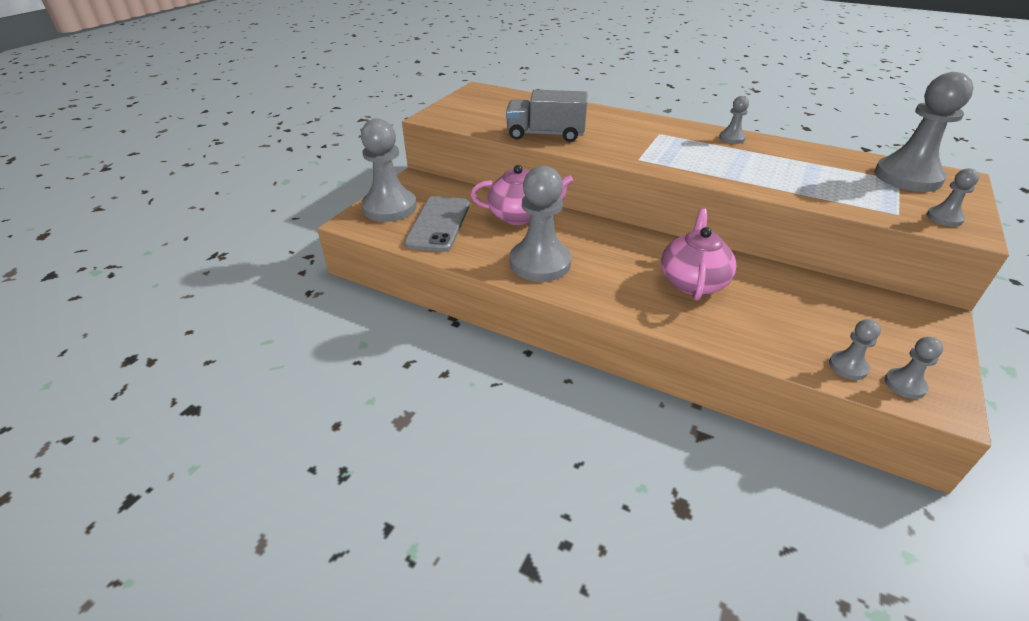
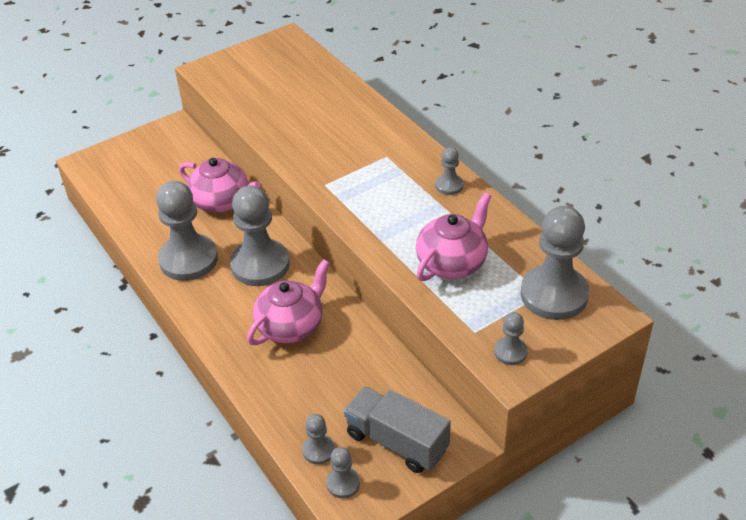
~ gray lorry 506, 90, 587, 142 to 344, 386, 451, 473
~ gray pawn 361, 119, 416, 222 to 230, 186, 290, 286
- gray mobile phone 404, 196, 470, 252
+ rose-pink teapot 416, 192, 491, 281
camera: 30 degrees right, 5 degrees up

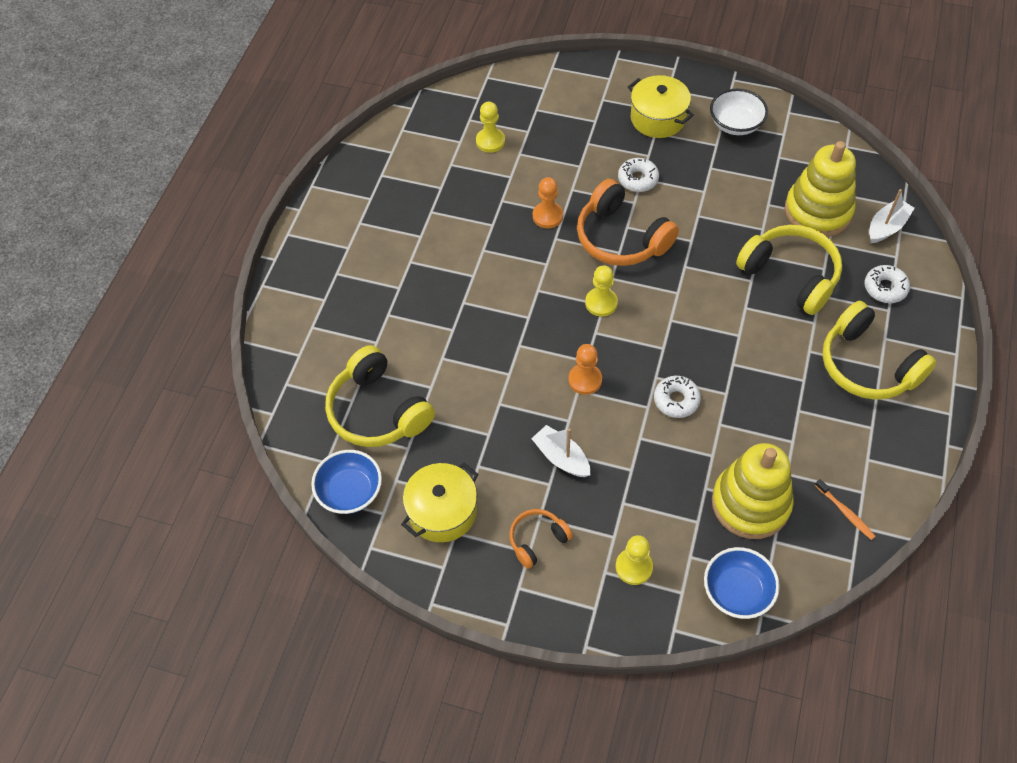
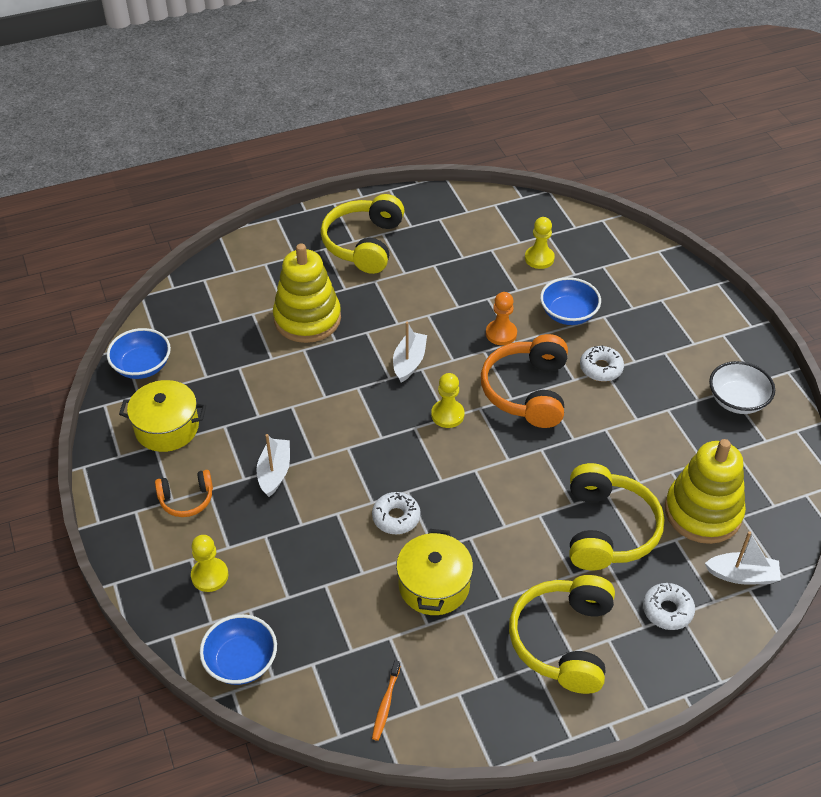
~ yellow pot 628, 75, 694, 138 to 396, 529, 473, 615
- orange-coloured pawn 568, 344, 602, 395
~ yellow over-ear headphones 325, 345, 435, 447 to 321, 194, 404, 274
~ yellow stacking toy 712, 443, 794, 539 to 273, 244, 341, 343
~ orange-coloured over-ear headphones 509, 509, 573, 569 = 155, 470, 213, 517 150 degrees clockwise
+ blue bowl 540, 277, 601, 325
+ white boat 393, 322, 427, 382
camera: 50 degrees right, 10 degrees down

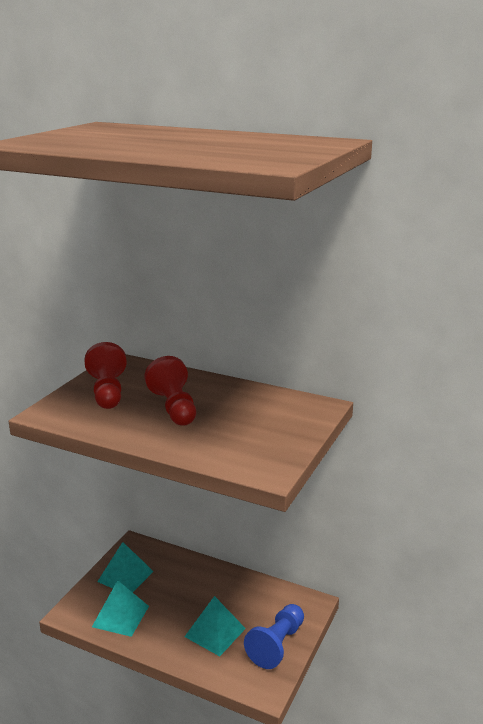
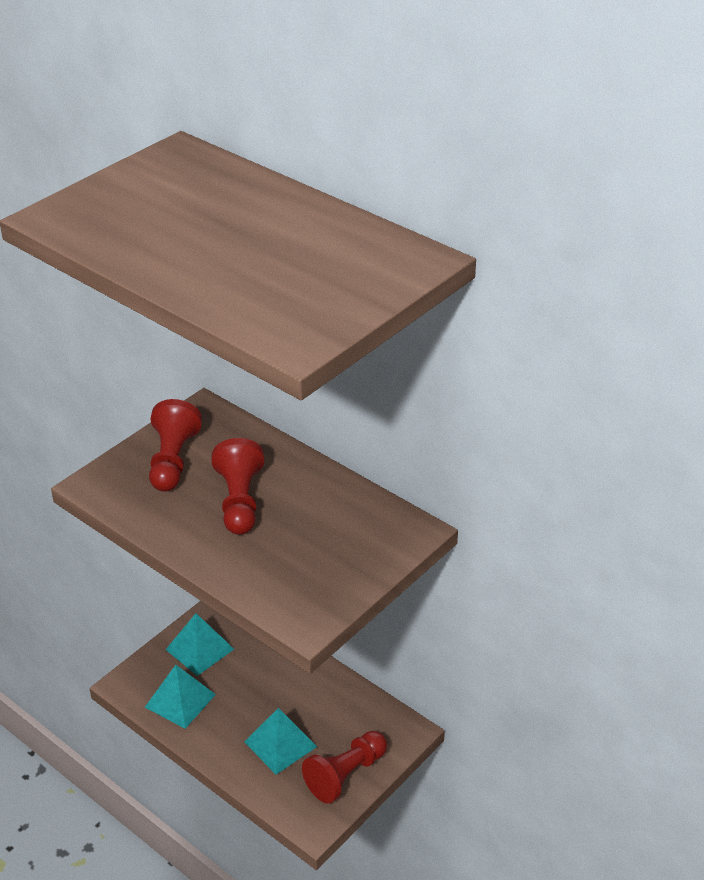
~ blue pawn 244, 604, 304, 669 to red pawn 302, 731, 387, 804
camera: 15 degrees right, 15 degrees up

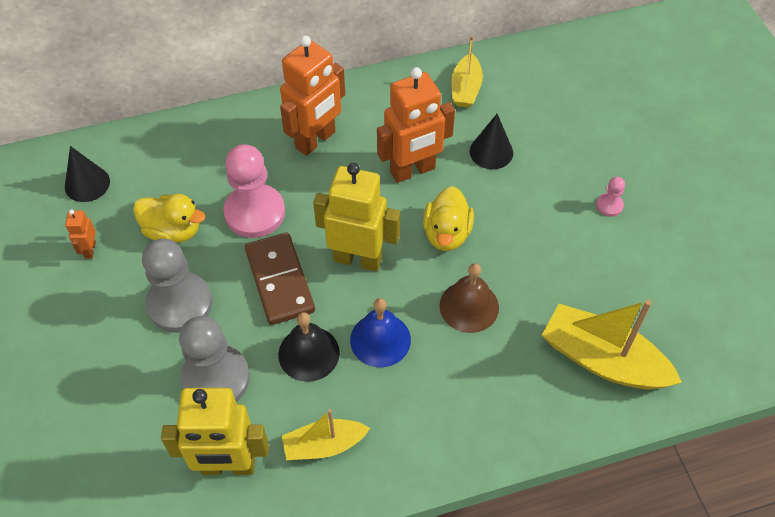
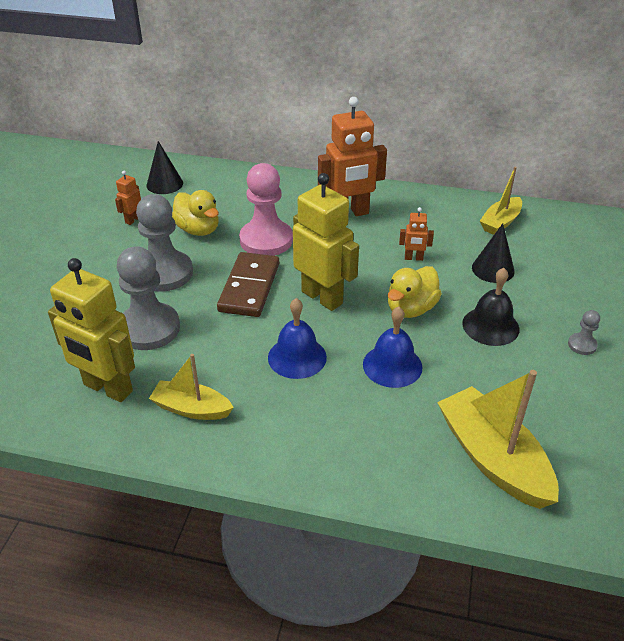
~ orange-coloured robot 377, 67, 455, 183 = 399, 207, 434, 261 x0.45
~ rose-pink pawn 596, 177, 625, 217 to gray pawn 568, 310, 600, 355
~ dark brown bell 440, 263, 499, 333 to blue bell 363, 306, 422, 388
~ black bell 278, 312, 340, 382 to 462, 268, 519, 346
camera: 30 degrees right, 15 degrees down

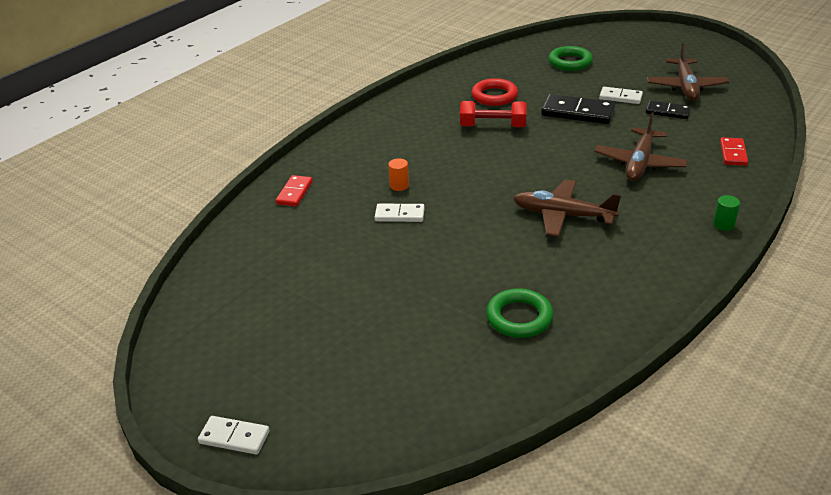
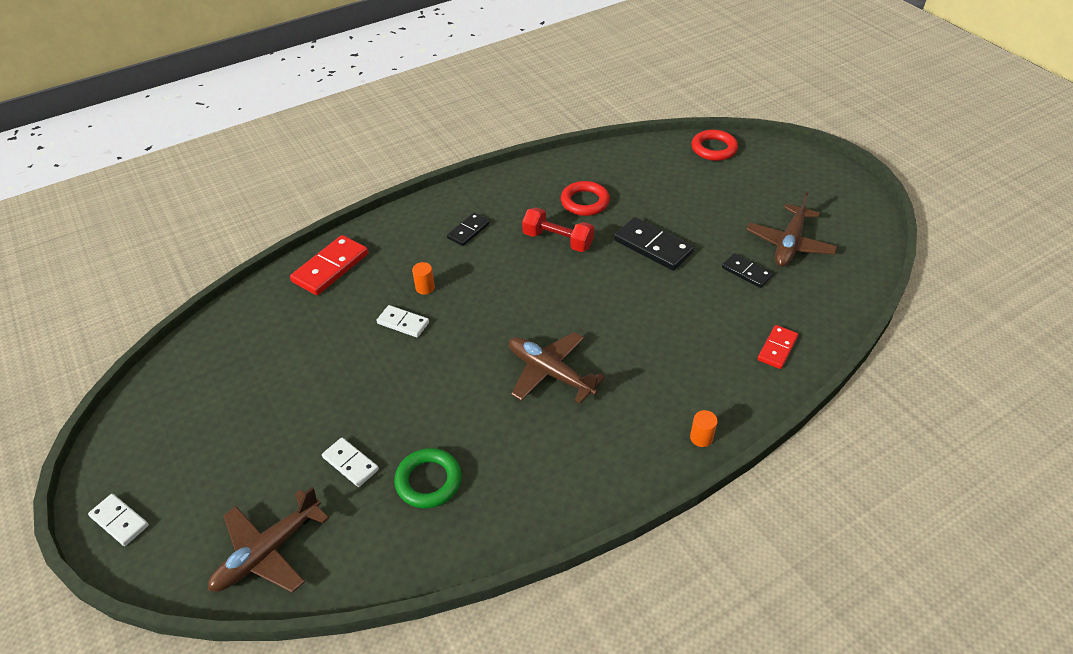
- emerald ring 548, 46, 593, 71
~ white domino piece 599, 87, 643, 104 to 322, 438, 379, 487
~ dark brown aeroplane 595, 112, 688, 181 to 208, 487, 329, 593
~ red domino piece 276, 175, 313, 206 = 290, 235, 368, 295 x1.66
~ emerald cylinder 713, 195, 740, 231 to orange-coloured cylinder 690, 410, 718, 447
+ red ring 692, 129, 738, 161
+ black domino piece 447, 213, 490, 246
camera: 20 degrees right, 10 degrees up

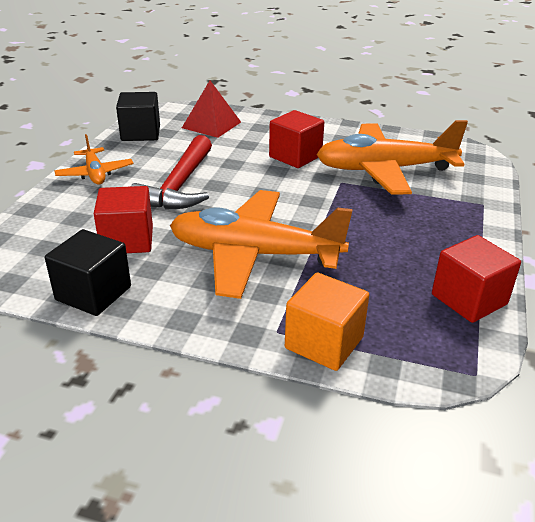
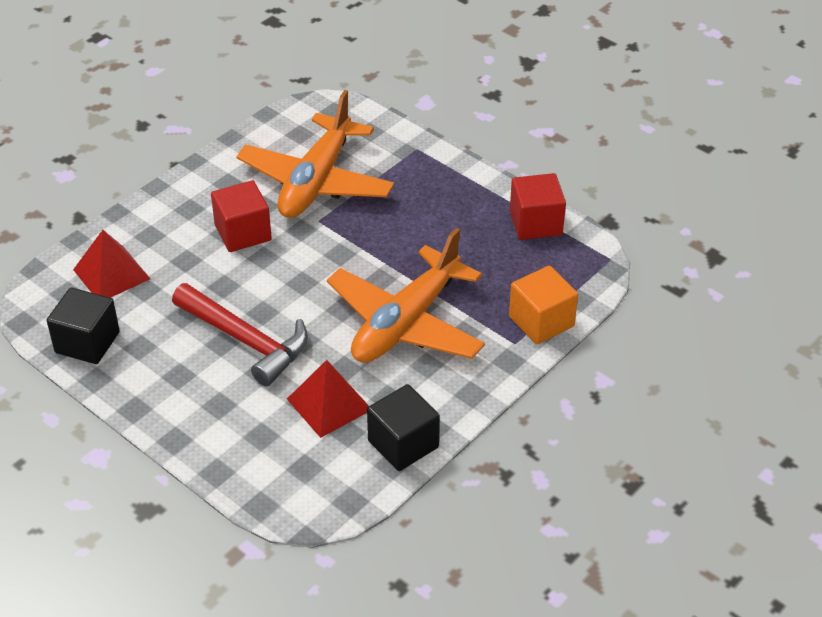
- orange-coloured aeroplane 54, 134, 133, 185
~ red solid cube 94, 186, 153, 253 to red solid pyramid 287, 360, 369, 438
camera: 65 degrees left, 10 degrees up

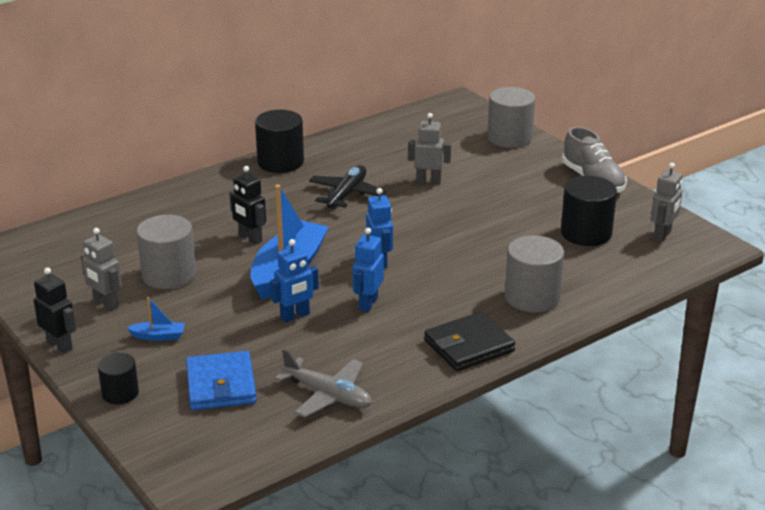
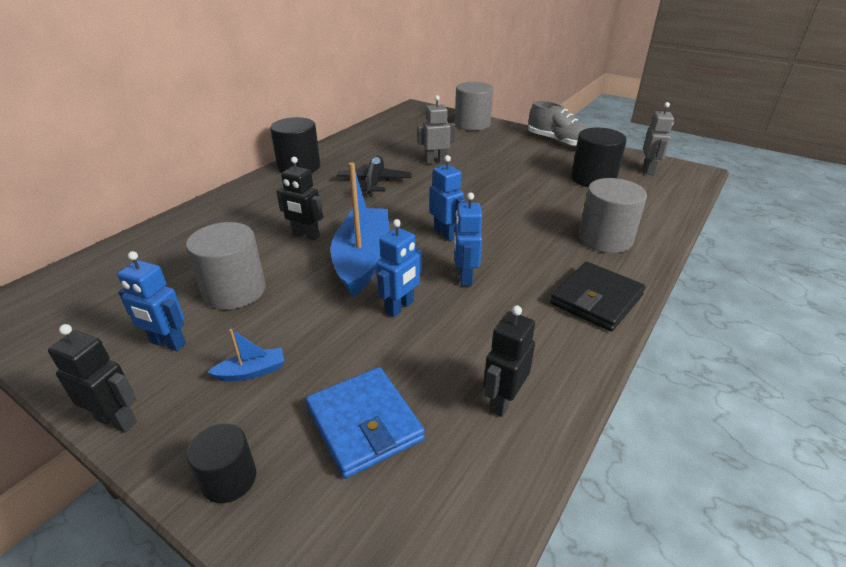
~ gray robot 81, 228, 122, 311 to blue robot 117, 251, 186, 351
~ gray aeroplane 275, 348, 372, 418 to black robot 483, 305, 535, 417
camera: 20 degrees left, 5 degrees up

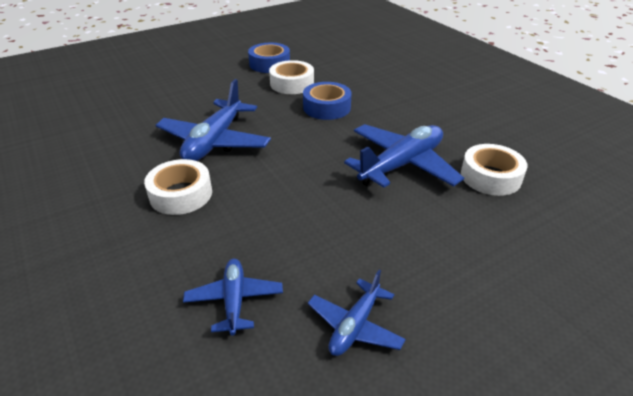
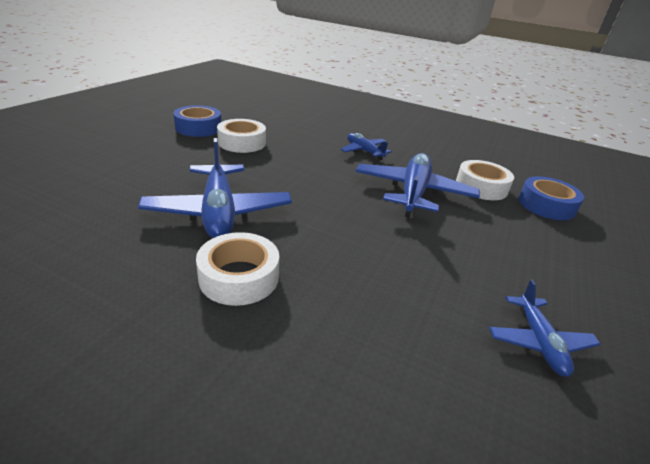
~ blue tape 303, 82, 352, 120 to 518, 176, 584, 220
~ blue aeroplane 183, 259, 283, 335 to 341, 133, 392, 160
camera: 35 degrees left, 5 degrees down

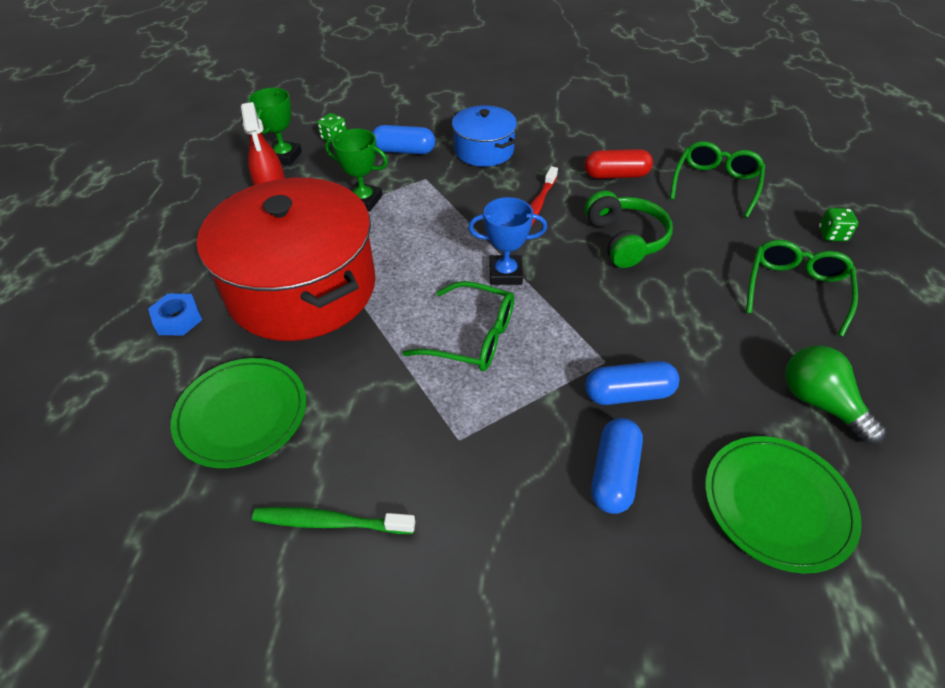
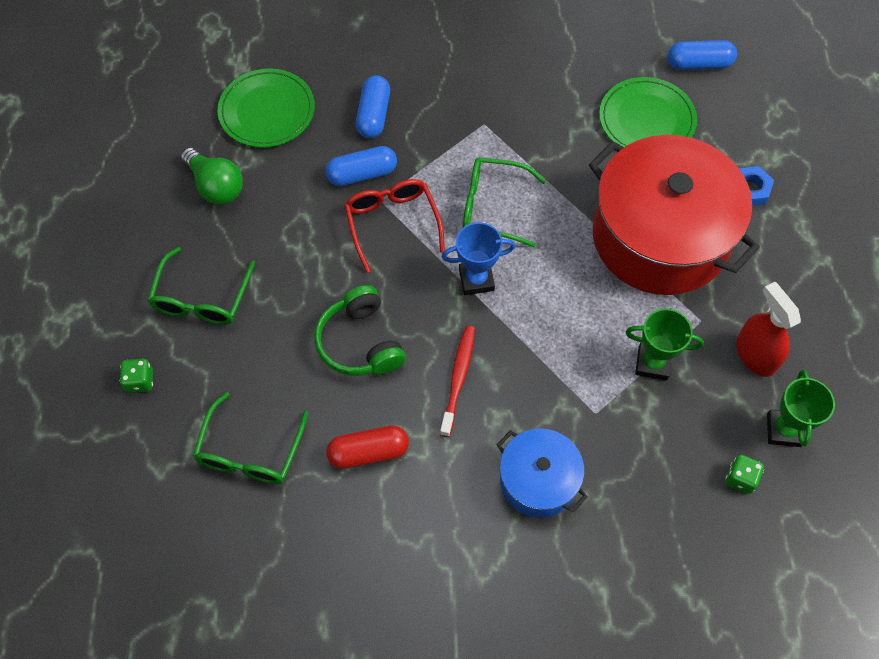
~ blue pill 372, 125, 435, 154 to 668, 40, 737, 70
- emerald dental brush 252, 507, 415, 534
+ red glasses 344, 179, 445, 273
camera: 170 degrees right, 15 degrees up

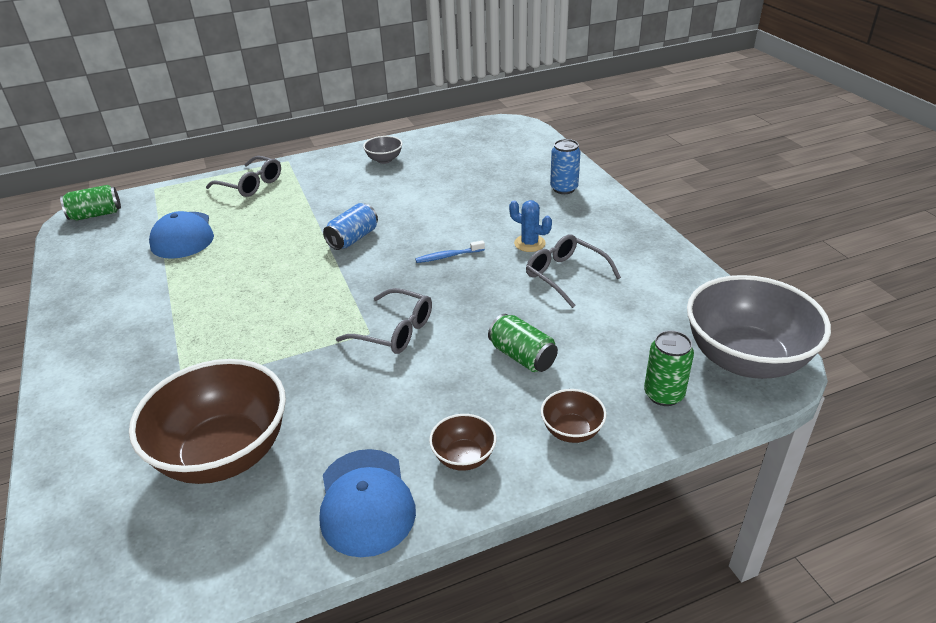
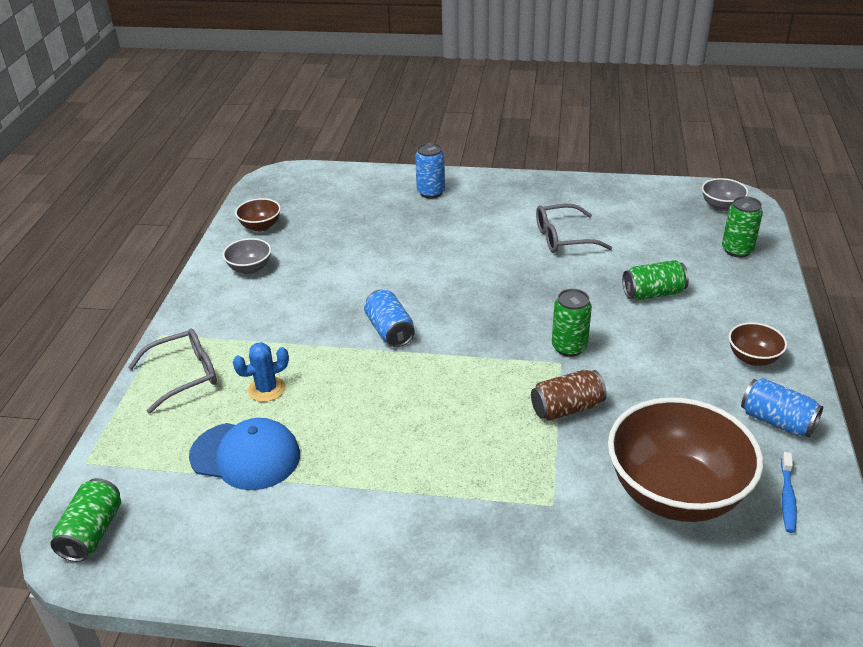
~ blue prickly plant 509, 200, 552, 252 to 233, 342, 289, 402
~ blue dental brush 415, 240, 485, 263 to 781, 452, 797, 533
~ gray bowl 687, 275, 831, 379 = 702, 178, 748, 211 x0.45
~ gray glasses 336, 288, 432, 354 to emerald soda can 552, 289, 592, 357
~ dark brown bowl 541, 389, 607, 443 to 235, 198, 281, 232
~ blue peaked cap 319, 449, 416, 557 to blue soda can 741, 378, 823, 438
+ dark brown soda can 531, 370, 607, 421
camera: 60 degrees left, 0 degrees up

